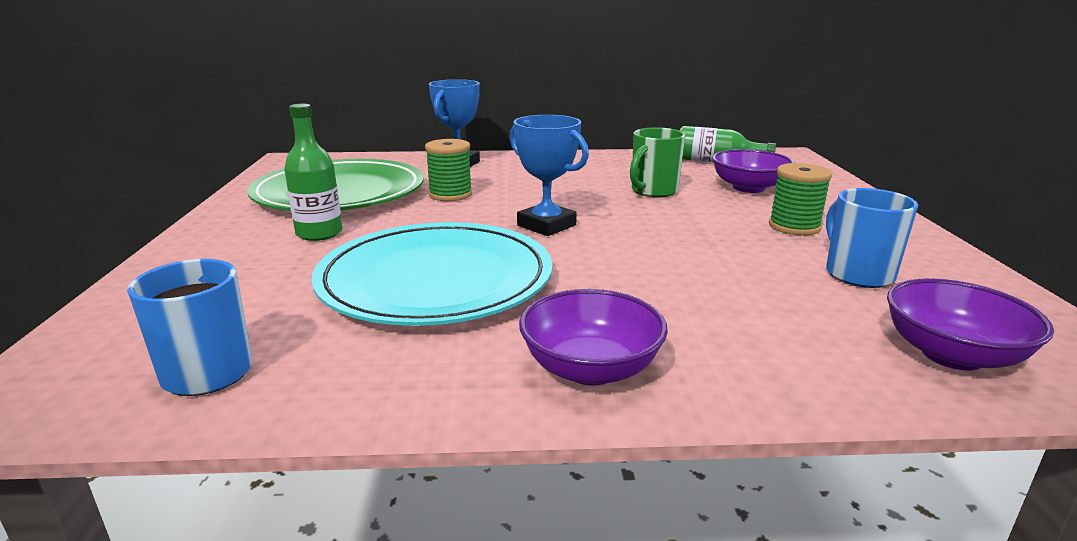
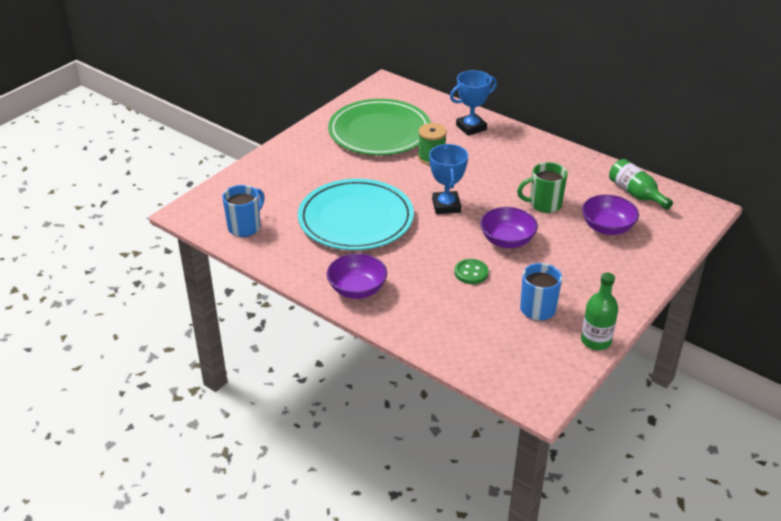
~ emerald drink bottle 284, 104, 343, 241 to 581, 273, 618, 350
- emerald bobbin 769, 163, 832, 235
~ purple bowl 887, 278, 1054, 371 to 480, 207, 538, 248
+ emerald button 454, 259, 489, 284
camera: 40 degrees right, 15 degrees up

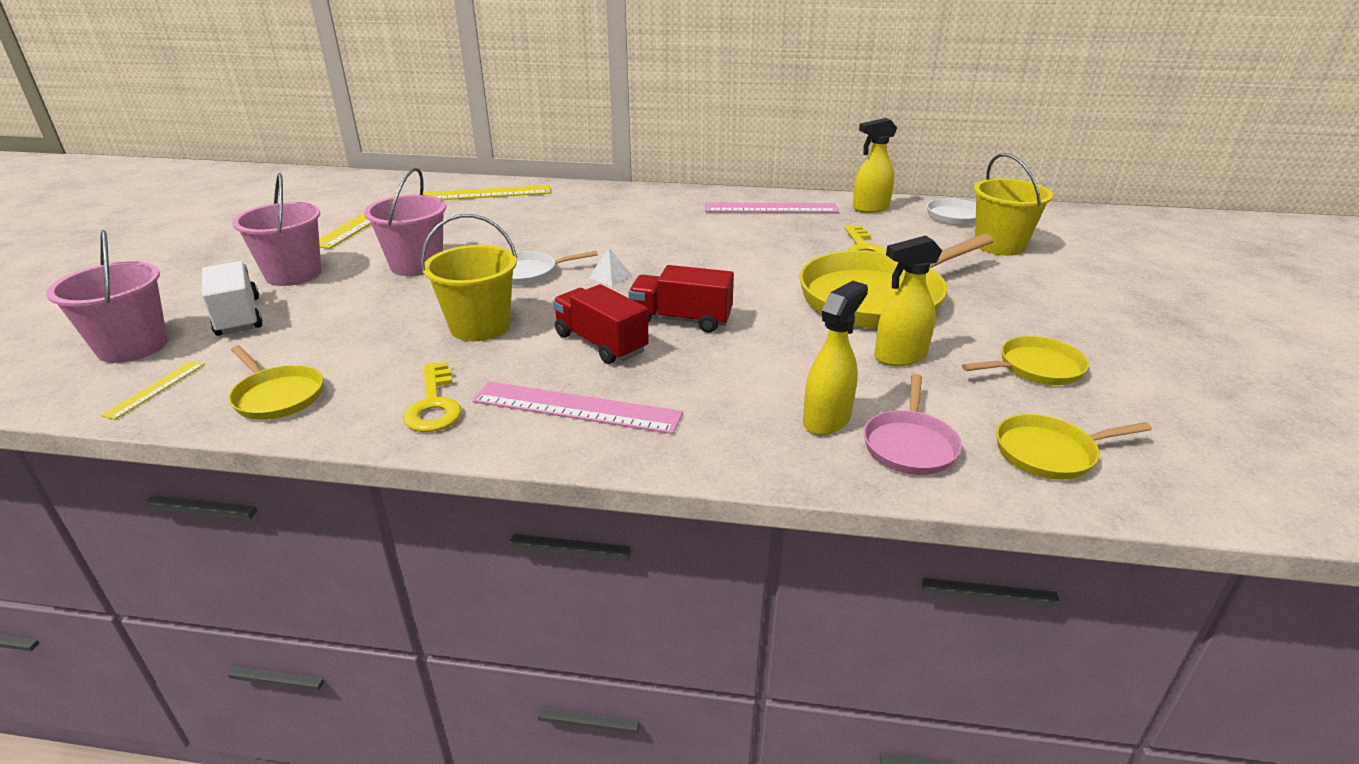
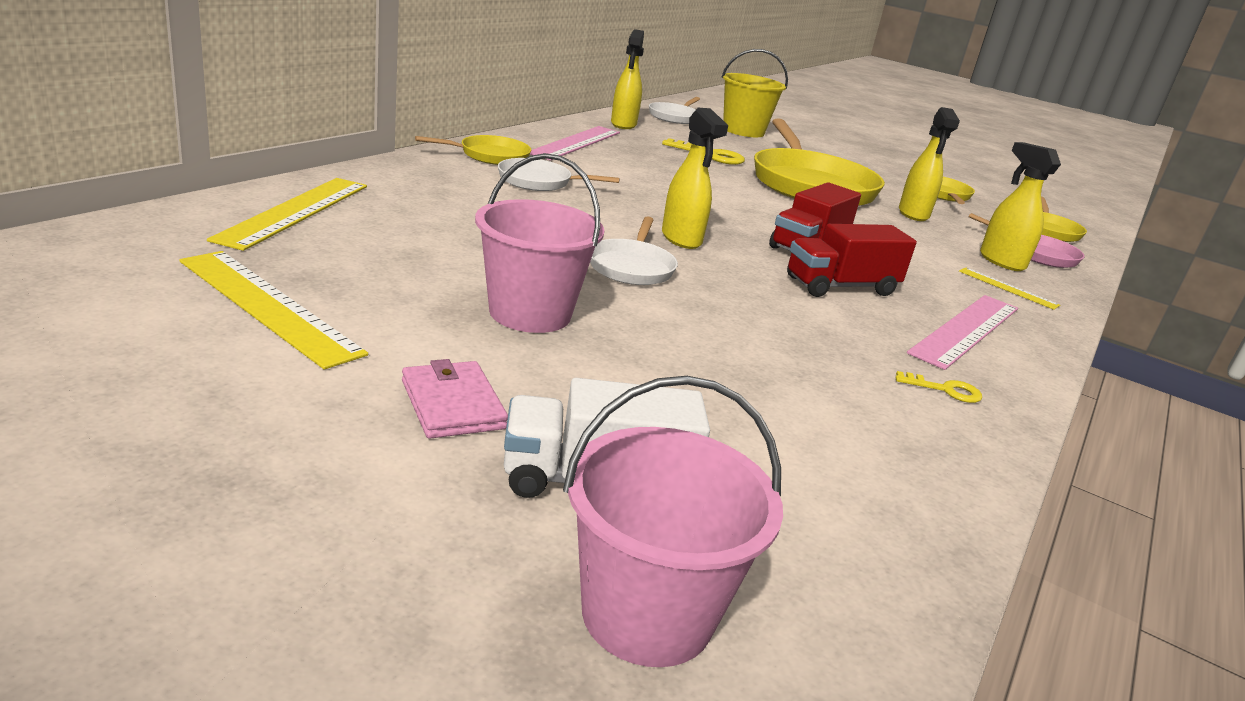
~ rose-pink sand bucket 232, 173, 321, 286 to rose-pink card wallet 402, 359, 508, 439
- yellow sand bucket 420, 214, 517, 341
~ white solid pyramid 589, 248, 632, 286 to yellow spray cleaner 662, 108, 728, 249
~ yellow skillet 228, 346, 323, 420 to 415, 135, 531, 165
~ yellow measuring stick 100, 361, 205, 420 to 959, 267, 1060, 310
~ yellow door key 403, 362, 462, 432 = 895, 371, 982, 403 x0.58
+ white skillet 498, 158, 620, 191
camera: 70 degrees left, 5 degrees down

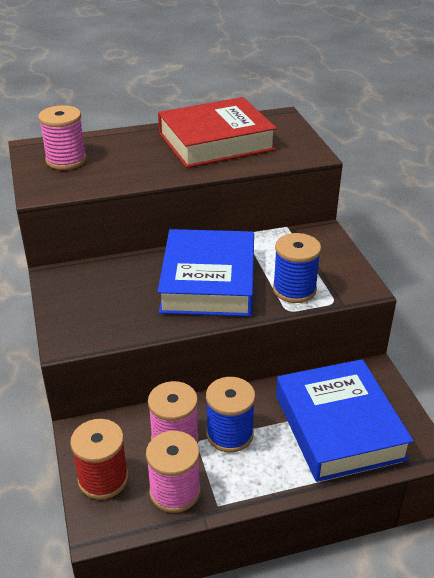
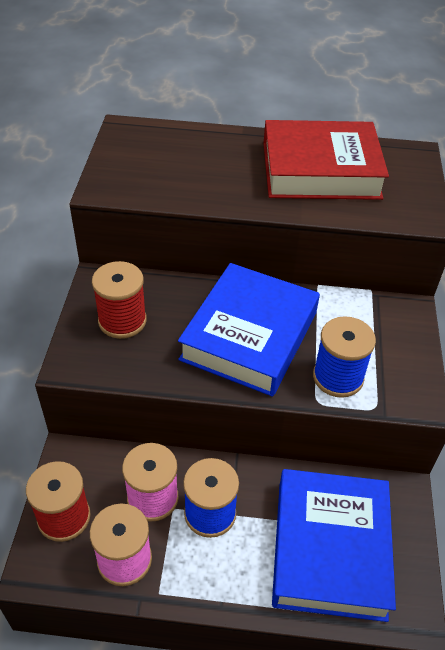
- rose-pink bobbin 38, 105, 86, 170
+ red bobbin 92, 261, 147, 339
camera: 20 degrees right, 10 degrees up

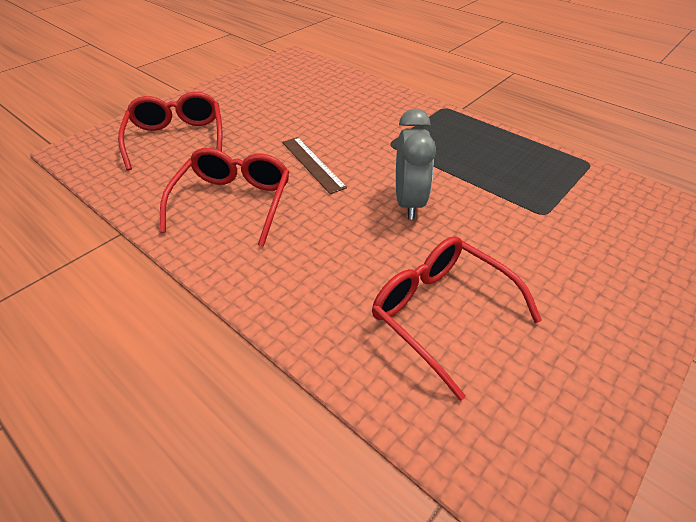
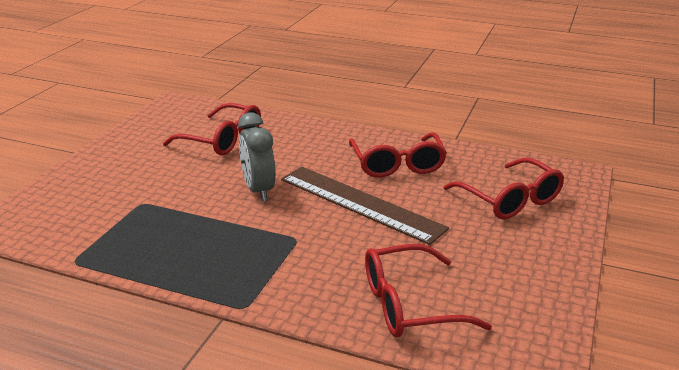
~ dark brown measuring stick 282, 137, 347, 194 = 281, 167, 449, 245 x1.84
+ red glasses 365, 244, 492, 337
camera: 160 degrees right, 15 degrees down

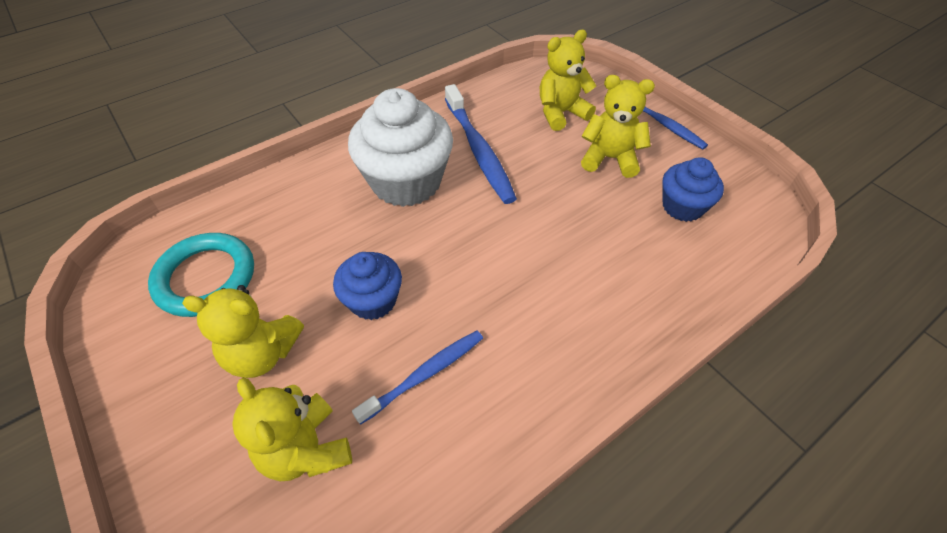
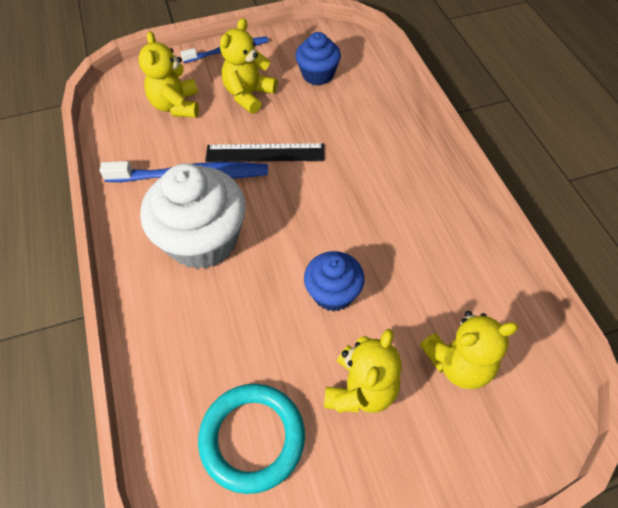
- blue dental brush 352, 331, 483, 425
+ black measuring stick 205, 143, 324, 162
camera: 70 degrees left, 5 degrees up

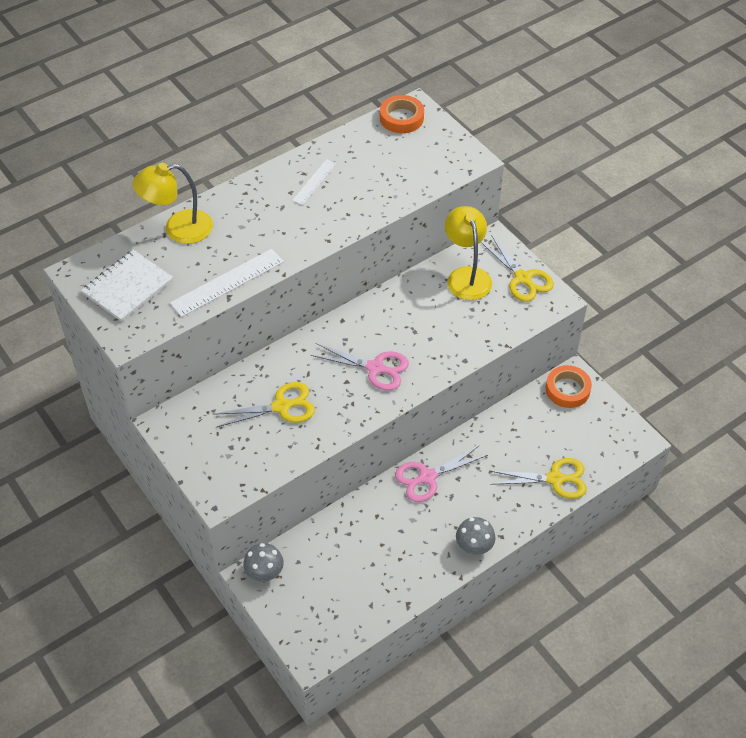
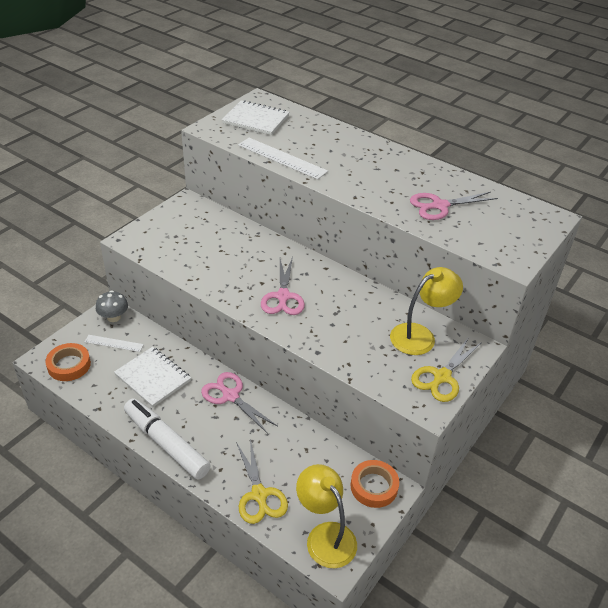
~ orange-coloured tape 380, 95, 424, 133 to 45, 343, 91, 381
~ white measuring stick 292, 159, 336, 205 to 85, 335, 144, 352
~ yellow desk lamp 132, 163, 213, 244 to 296, 464, 357, 568
- yellow shears 212, 382, 315, 427
~ gray mushroom 456, 517, 495, 555 to white marker pen 124, 398, 211, 480
+ rose-pink shears 410, 192, 498, 220
+ white notebook 114, 347, 191, 407
camera: 70 degrees right, 10 degrees down

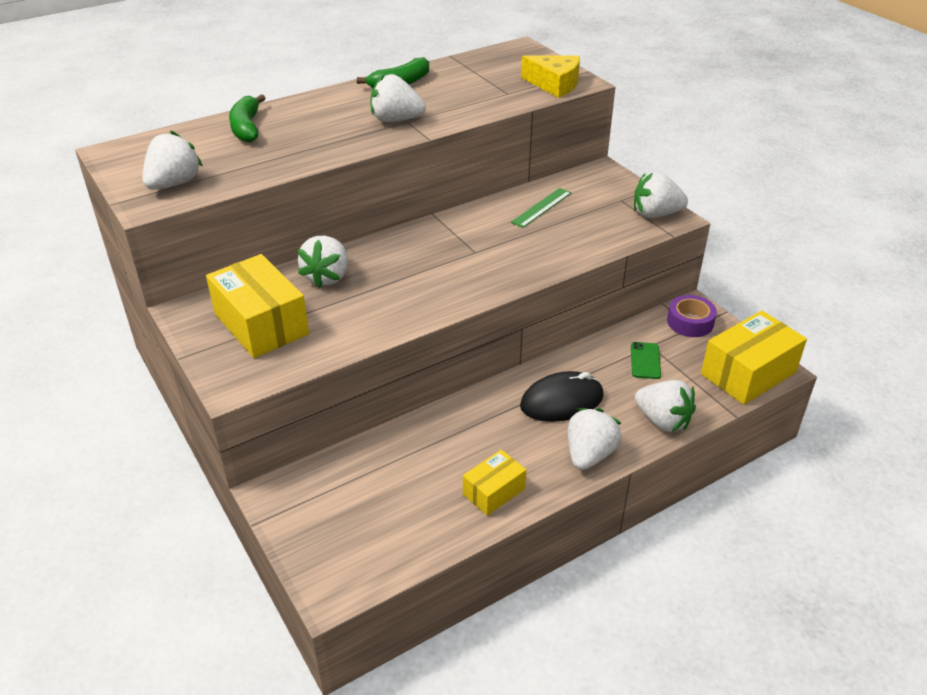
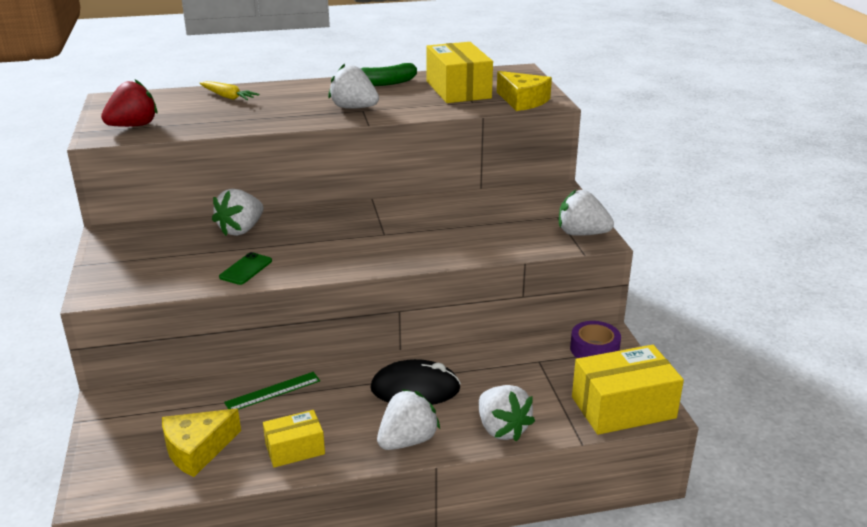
~ emerald banana 229, 94, 266, 142 to yellow root vegetable 200, 81, 259, 100
~ white toy strawberry 142, 130, 203, 190 to red toy strawberry 101, 79, 157, 127
~ emerald measuring stick 511, 188, 571, 228 to 224, 372, 320, 410
~ yellow parcel 206, 254, 309, 358 to 426, 42, 493, 103
~ emerald mobile phone 631, 342, 661, 379 to 219, 252, 272, 285
+ yellow cheese 162, 409, 241, 477
camera: 20 degrees right, 10 degrees down

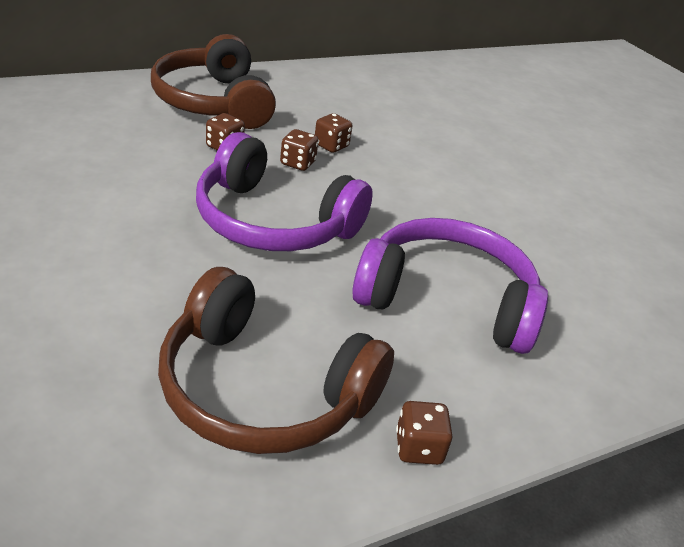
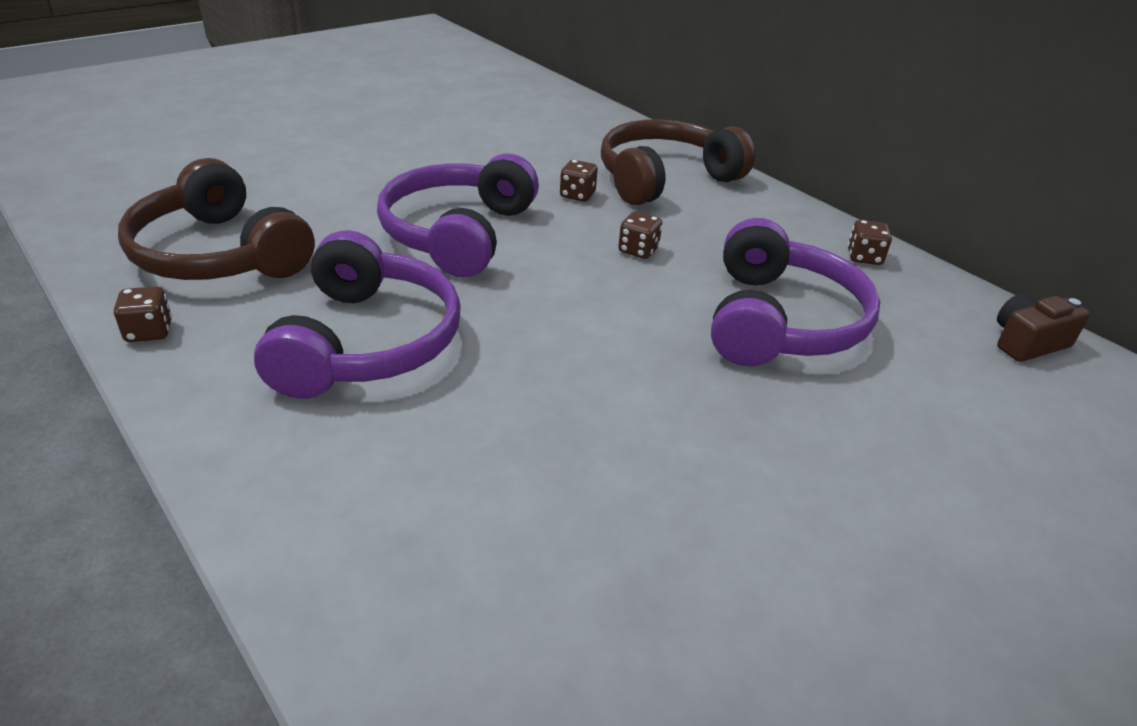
~ dark brown game die 280, 129, 318, 171 to 848, 220, 892, 265
~ dark brown over-ear headphones 158, 267, 394, 454 = 118, 158, 315, 280 60 degrees counterclockwise
+ purple over-ear headphones 711, 218, 880, 366
+ dark brown compact camera 997, 294, 1090, 362
camera: 80 degrees right, 0 degrees up

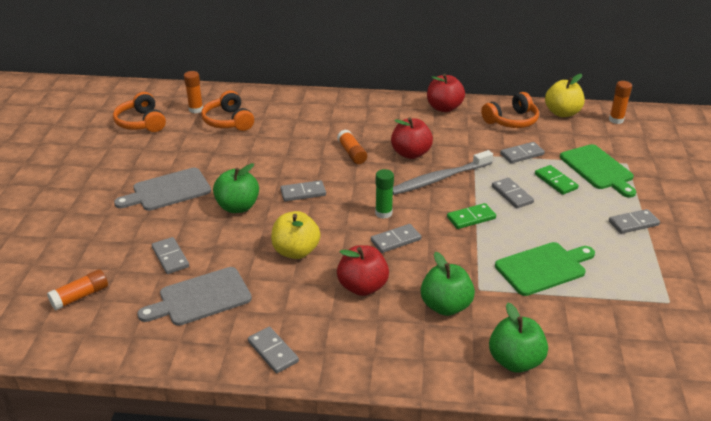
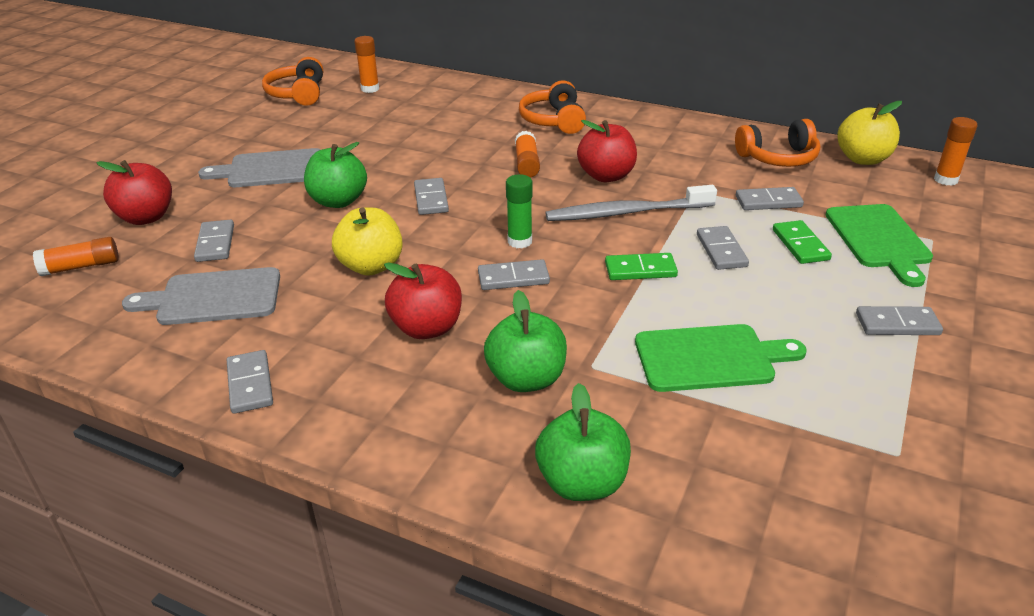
~ red apple fruit 427, 74, 465, 112 to 97, 160, 172, 225
~ orange-coloured over-ear headphones 201, 91, 254, 131 to 519, 80, 586, 134
~ gray domino piece 280, 180, 326, 201 = 414, 178, 449, 215 75 degrees clockwise
camera: 20 degrees right, 0 degrees up

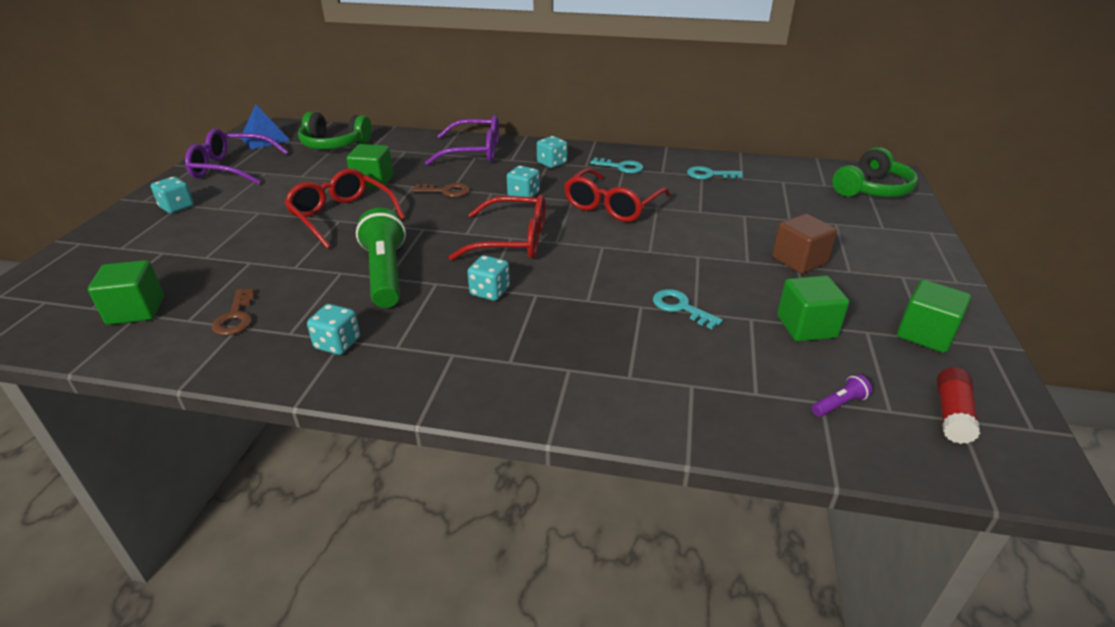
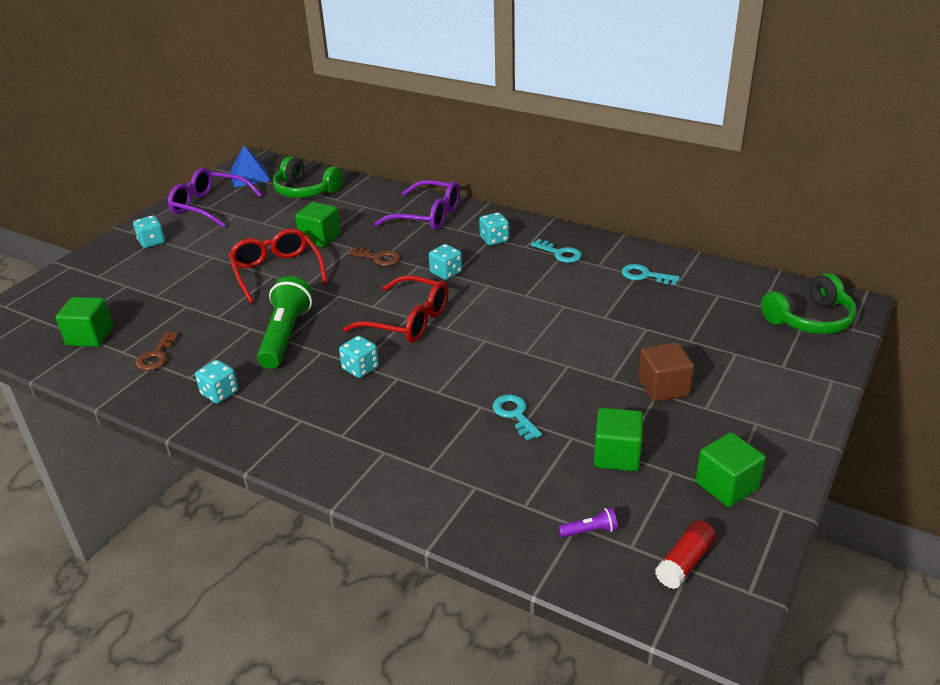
- red glasses 564, 168, 670, 222
camera: 20 degrees right, 0 degrees up

